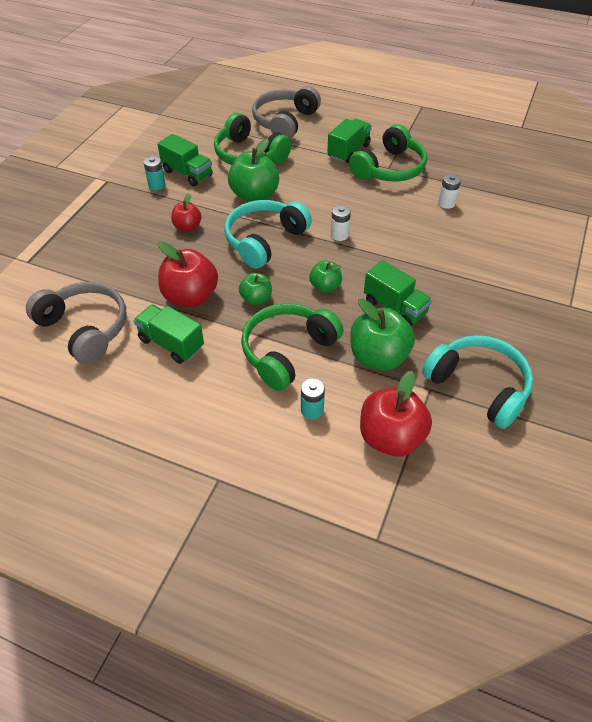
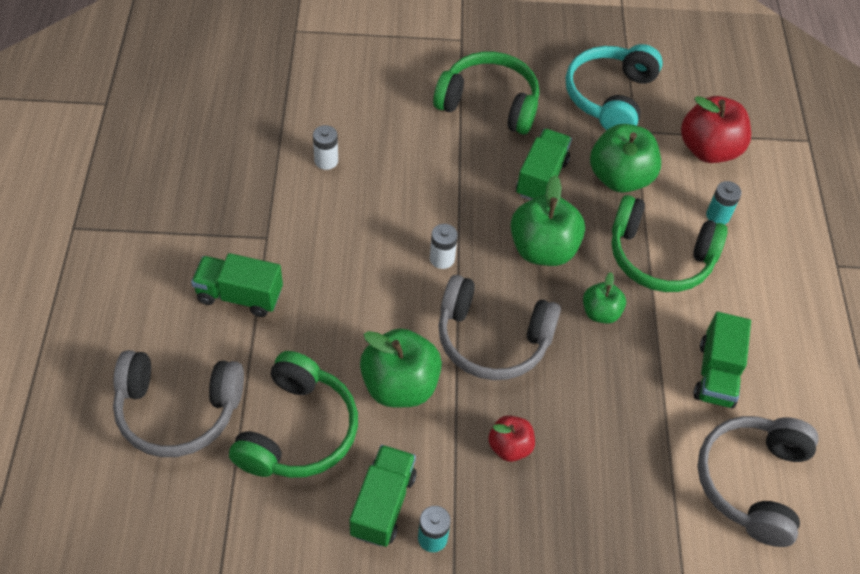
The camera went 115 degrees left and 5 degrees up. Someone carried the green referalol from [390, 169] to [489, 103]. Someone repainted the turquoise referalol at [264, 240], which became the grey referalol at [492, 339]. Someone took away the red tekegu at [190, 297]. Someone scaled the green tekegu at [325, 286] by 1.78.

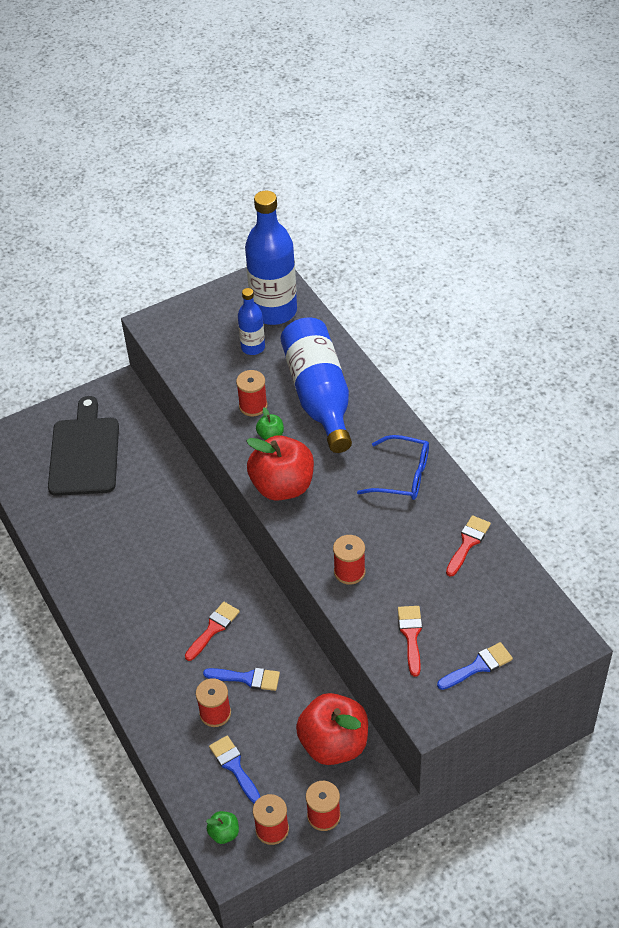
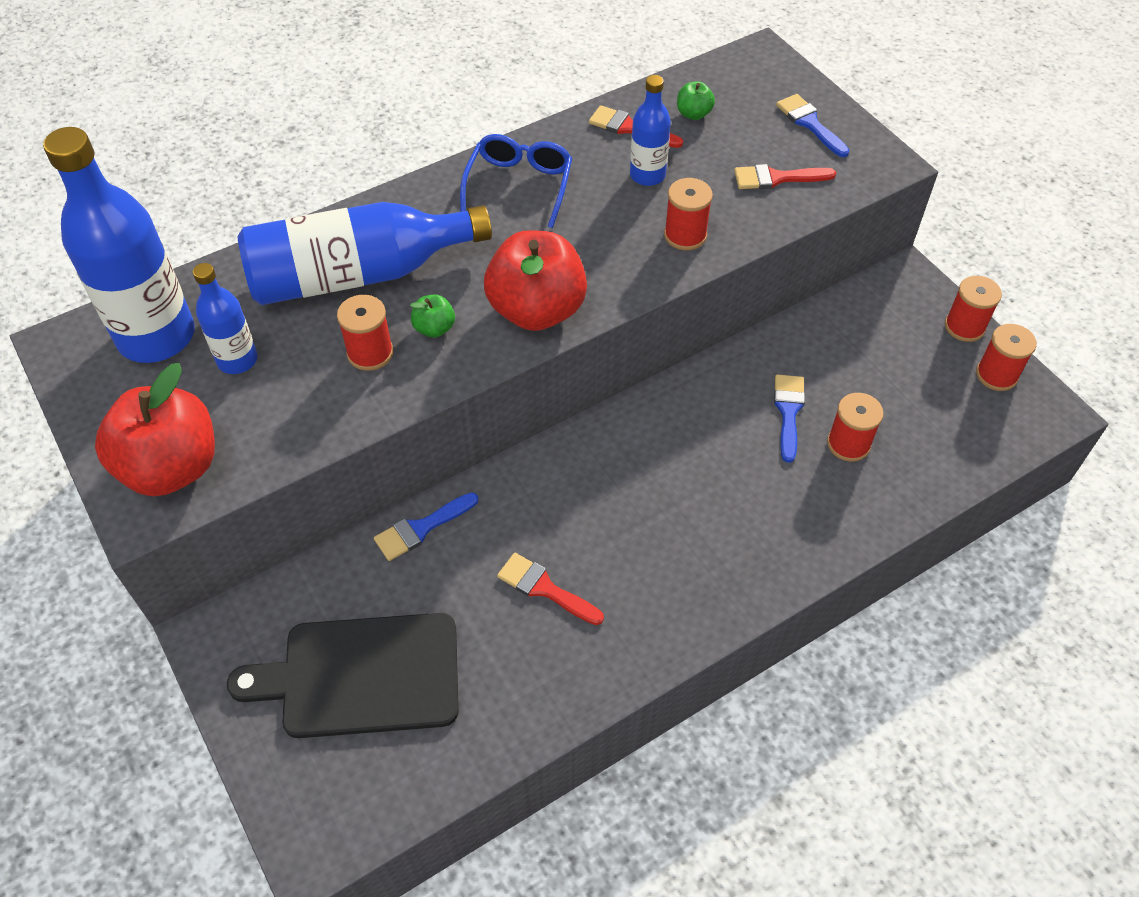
The camera went 95 degrees left and 5 degrees up. Someone carried the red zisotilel from [213, 628] to [544, 588]. Someone carried the red tekegu from [334, 744] to [171, 467]. Someone carried the blue zisotilel from [234, 766] to [421, 528]. Someone carried the green tekegu from [224, 833] to [693, 114]. Someone put down the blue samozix at [647, 175].

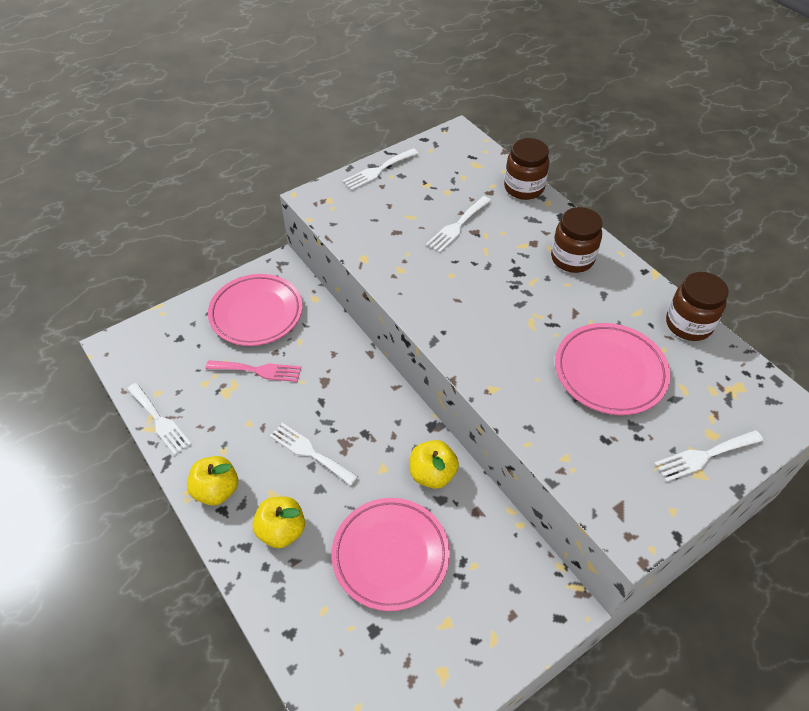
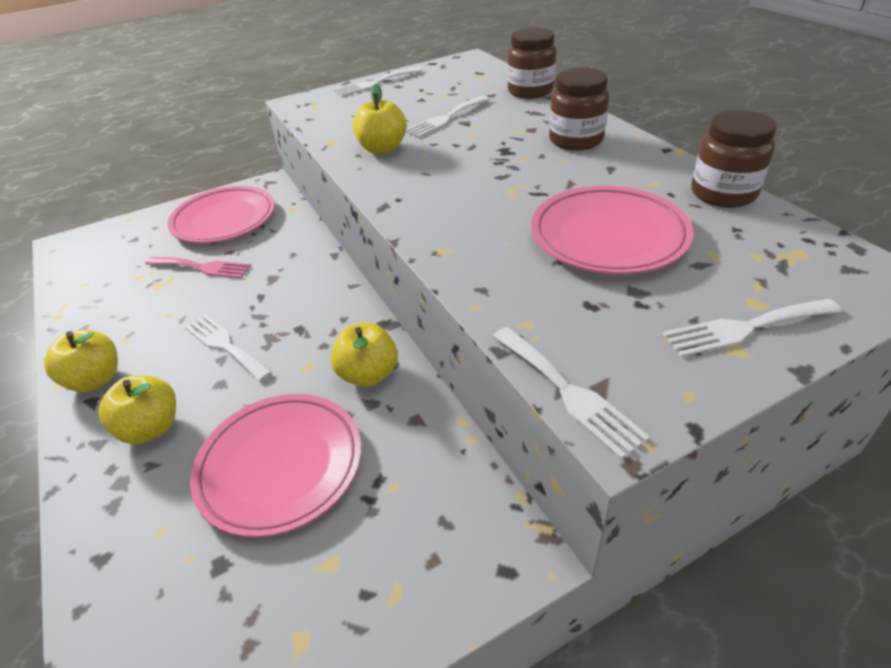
The camera went 10 degrees right and 10 degrees down. Someone carried the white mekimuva from [159, 421] to [568, 392]. Someone put down the yellow tekegu at [382, 149].

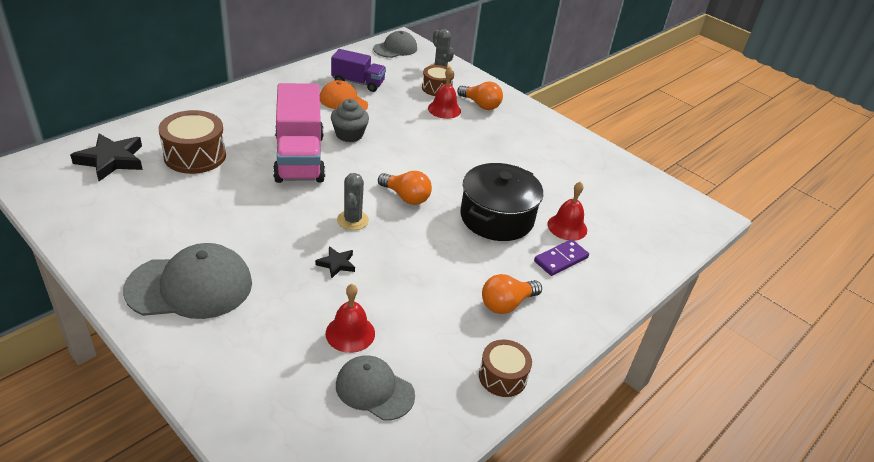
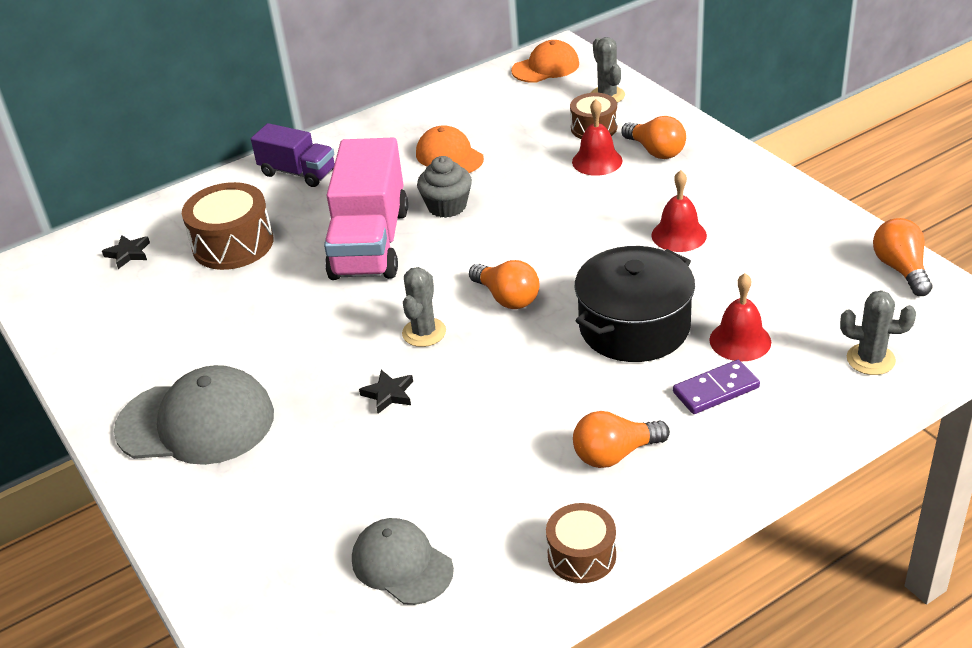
The camera went 20 degrees right and 0 degrees up. Someone repainted the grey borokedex at [395, 48], which became the orange borokedex at [546, 67]. Someone carried the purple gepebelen from [358, 83] to [298, 173]. Someone scaled the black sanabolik at [111, 160] by 0.53. Someone carried the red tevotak from [350, 333] to [679, 235]. Someone put down the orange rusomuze at [900, 269]. Someone put down the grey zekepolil at [870, 359].

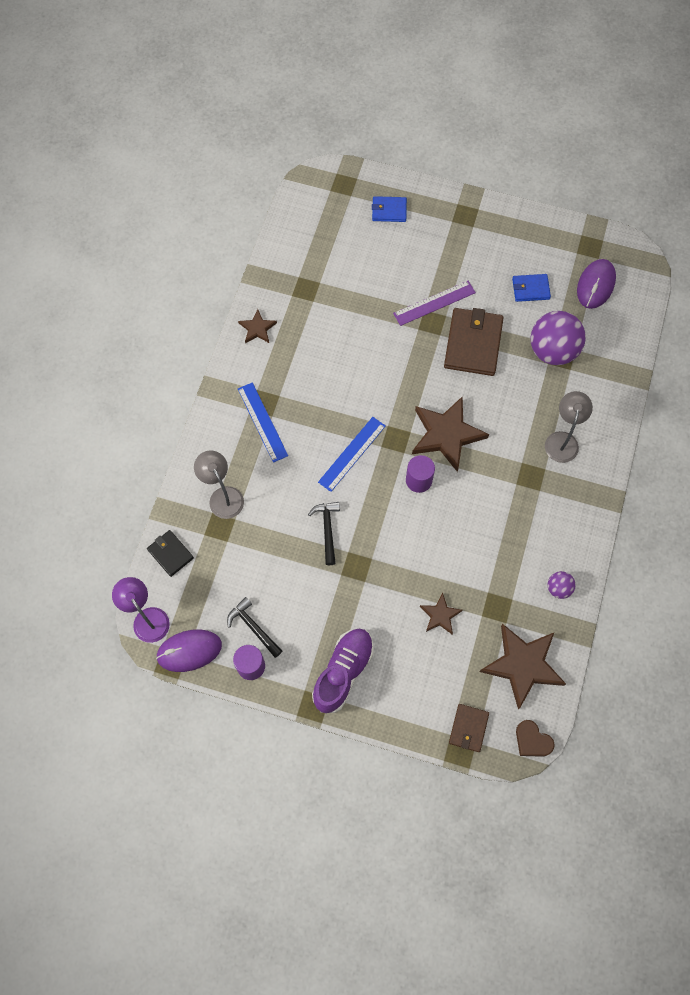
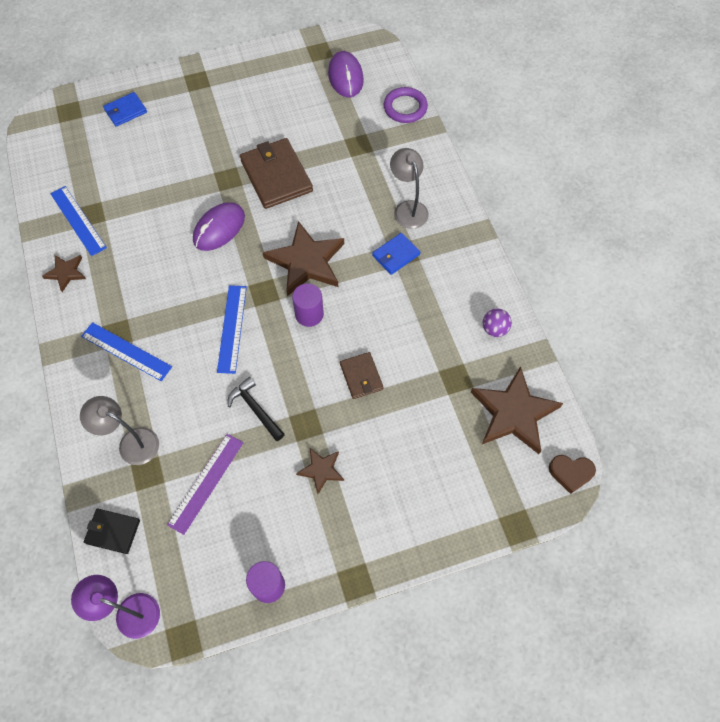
The camera went 35 degrees left and 5 degrees down. Someone carried the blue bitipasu from [530, 289] to [395, 255]. Someone carried the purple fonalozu from [434, 303] to [206, 483]. Someone took away the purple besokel at [552, 350]. Someone carried the brown sanabolik from [440, 615] to [321, 470]. Someone took away the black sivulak at [253, 627]. Someone carried the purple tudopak from [189, 651] to [219, 228]. Someone took away the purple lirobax at [343, 672]. Someone carried the brown bitipasu from [468, 728] to [361, 376]. Someone put down the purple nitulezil at [405, 107]. Someone put down the blue fonalozu at [78, 220].

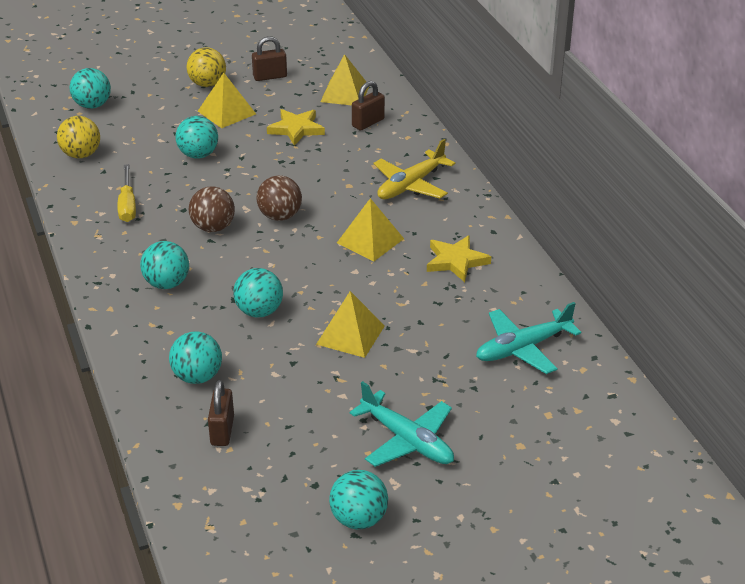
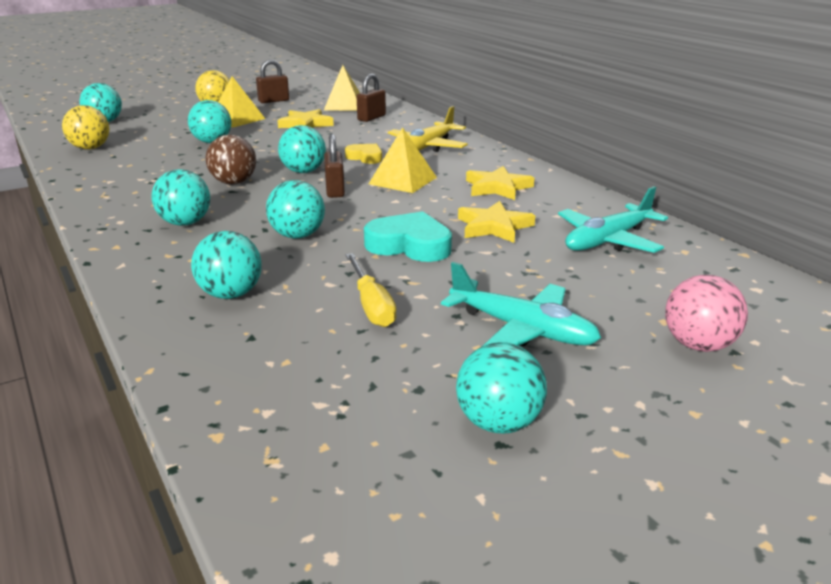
The camera went 10 degrees left and 10 degrees down. Someone carried the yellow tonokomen from [127, 205] to [371, 305]. Someone repainted the brown besokel at [280, 216], which became the turquoise besokel at [303, 171]. Someone swapped the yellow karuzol at [350, 335] for the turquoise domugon at [409, 245]. Someone carried the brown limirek from [222, 430] to [335, 190]. Someone put down the yellow domugon at [365, 157]. Someone put down the yellow sanabolik at [494, 226]. Someone put down the pink besokel at [698, 345].

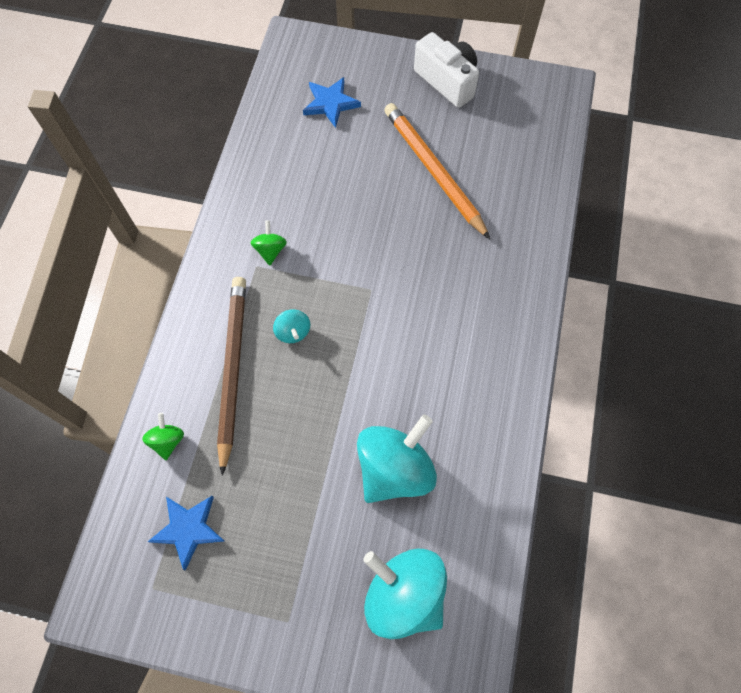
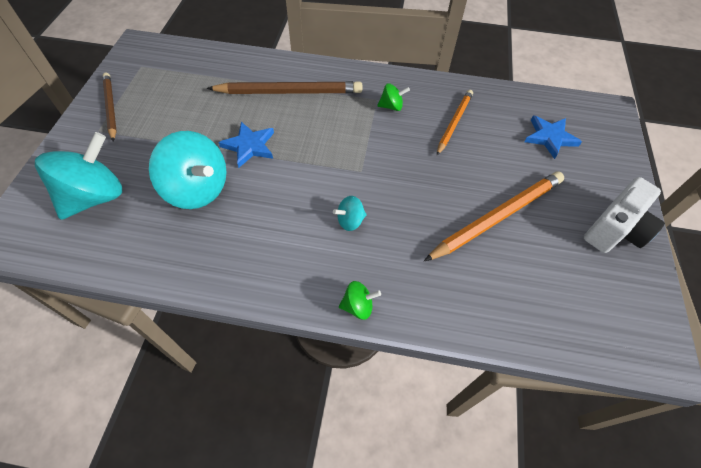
The camera went 85 degrees right and 10 degrees down. Someone carried the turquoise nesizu from [293, 332] to [350, 221]. Someone carried the green nesizu from [167, 441] to [358, 306]. Someone carried the blue sanabolik from [188, 529] to [249, 146]. Someone put down the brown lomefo at [111, 107]. Someone put down the orange lomefo at [454, 123].

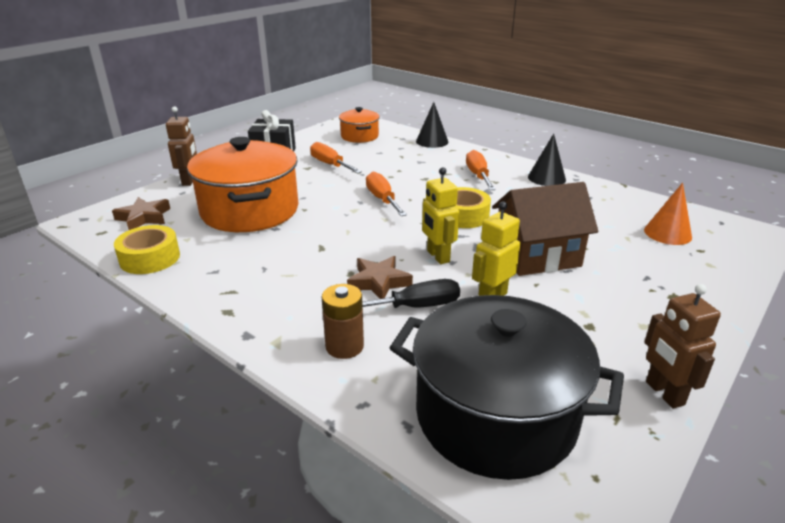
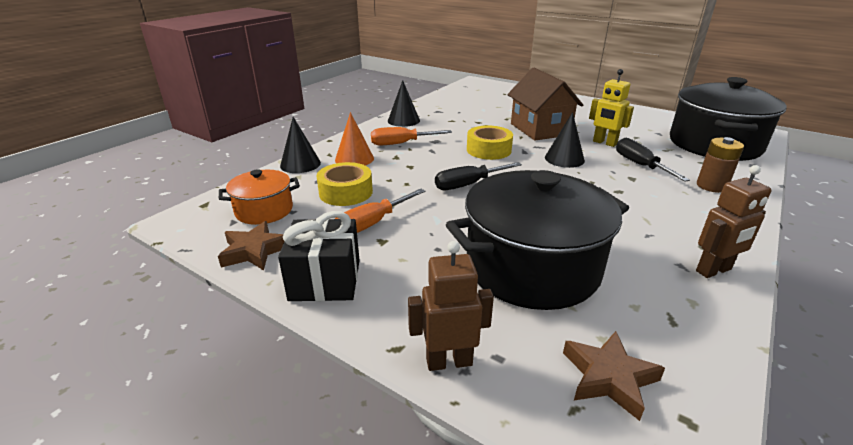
The camera went 95 degrees left and 0 degrees up. Someone repainted the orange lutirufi at [250, 211], which became the black lutirufi at [532, 267]. Someone swapped the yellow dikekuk at [437, 256] for the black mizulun at [564, 159]. Someone repainted the orange tonokomen at [382, 199], which became the black tonokomen at [468, 184]. Someone carried the orange mizulun from [667, 233] to [354, 159]. Someone carried the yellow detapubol from [150, 258] to [346, 192]. Someone carried the brown sanabolik from [379, 282] to [254, 251]. Someone carried the brown dikekuk from [664, 393] to [714, 270].

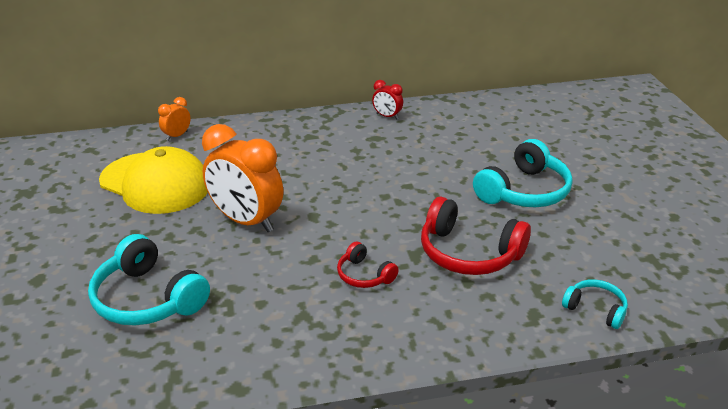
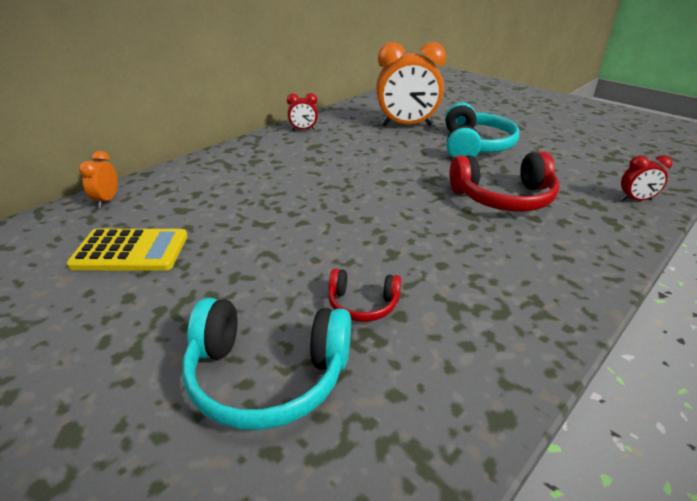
The camera went 35 degrees left and 0 degrees up. Someone carried the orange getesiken from [246, 221] to [406, 125]. Someone swapped the yellow borokedex at [155, 183] for the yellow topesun at [130, 251]. Someone carried the red referalol from [364, 275] to [362, 304]. Someone swapped the turquoise referalol at [595, 309] for the red getesiken at [636, 200].

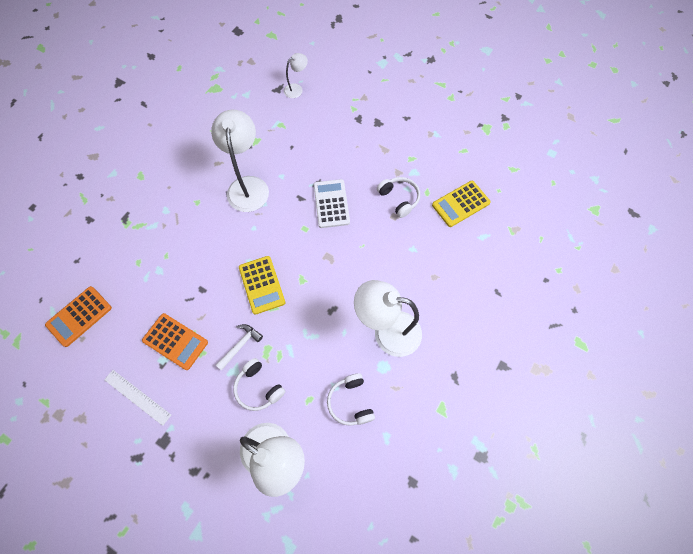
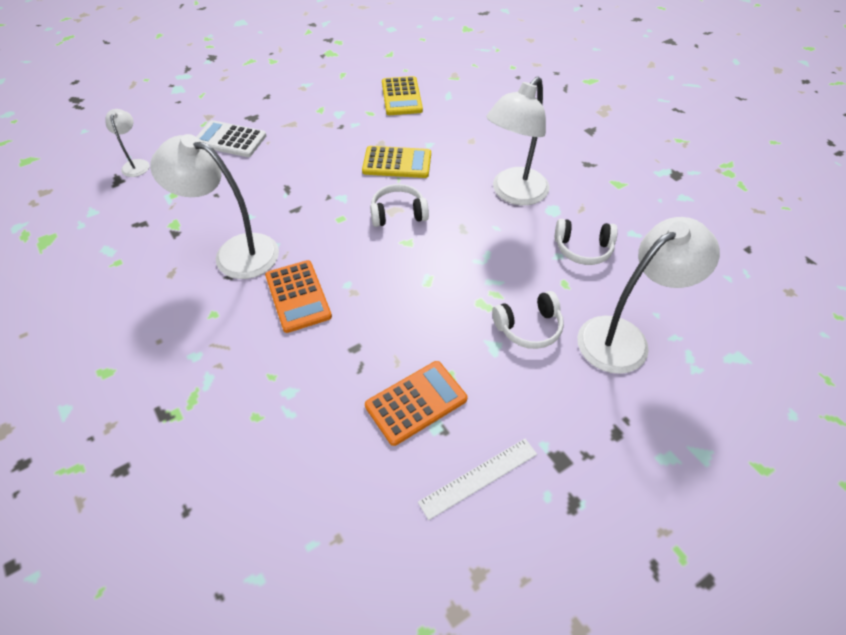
The camera went 65 degrees left and 15 degrees down. Someone carried the white referalol from [399, 199] to [398, 213]. Someone carried the white topesun from [331, 204] to [230, 140]. Someone carried the yellow topesun from [262, 285] to [397, 163]. Someone carried the orange topesun from [79, 316] to [298, 296]. Someone took away the white sivulak at [240, 345].

